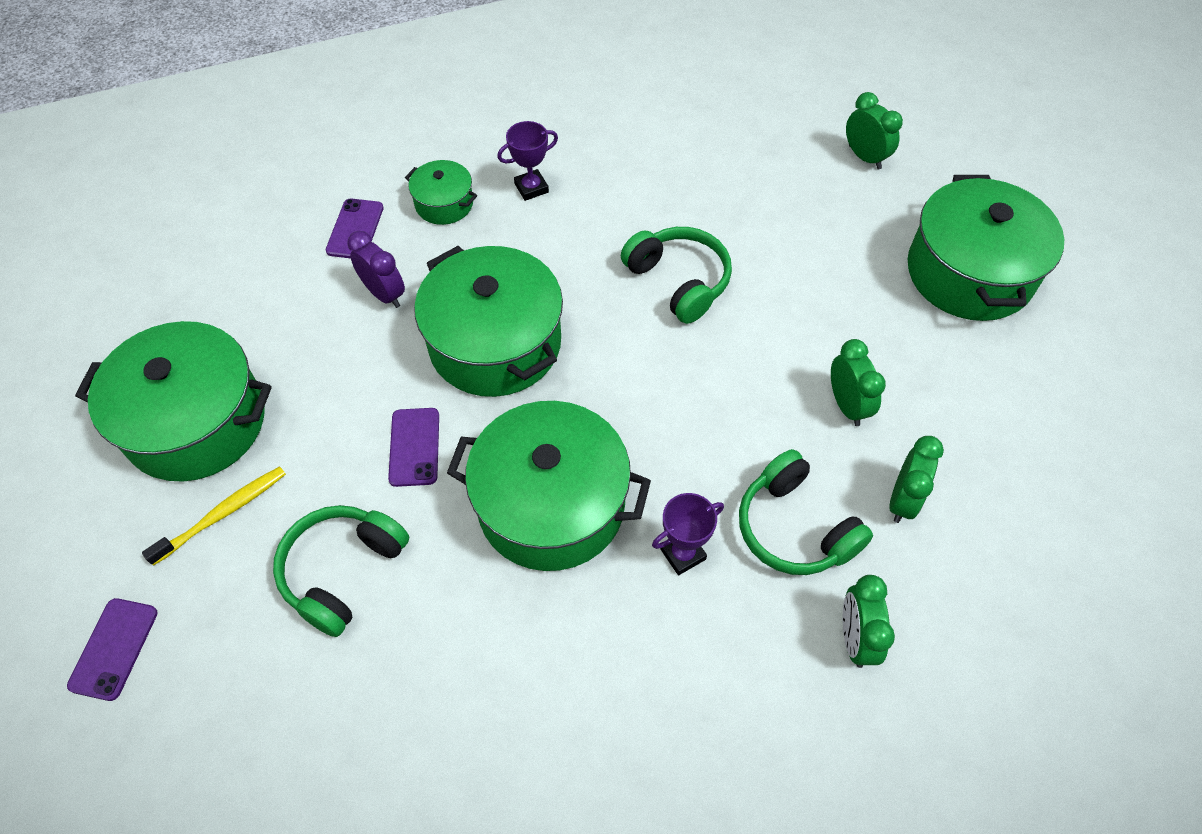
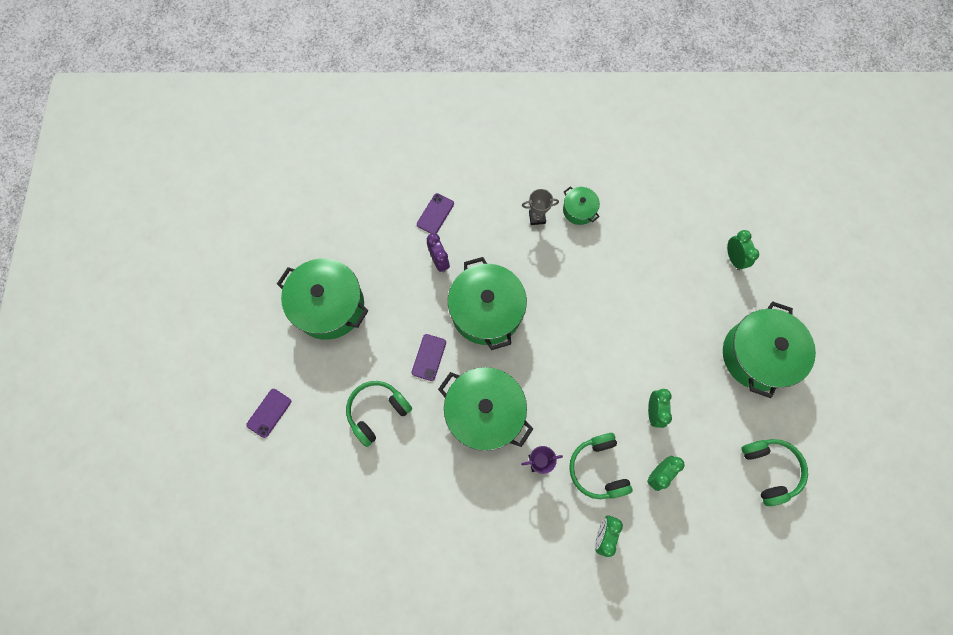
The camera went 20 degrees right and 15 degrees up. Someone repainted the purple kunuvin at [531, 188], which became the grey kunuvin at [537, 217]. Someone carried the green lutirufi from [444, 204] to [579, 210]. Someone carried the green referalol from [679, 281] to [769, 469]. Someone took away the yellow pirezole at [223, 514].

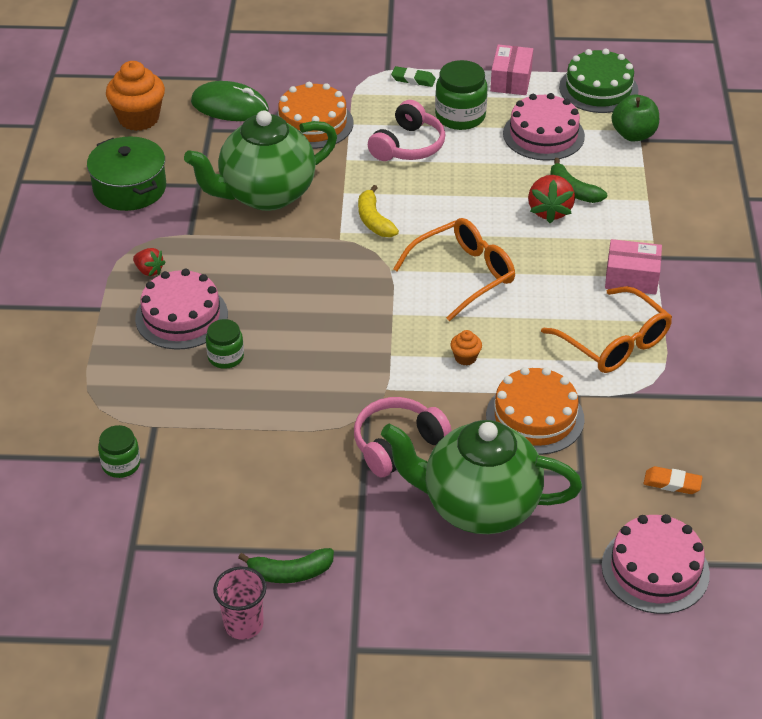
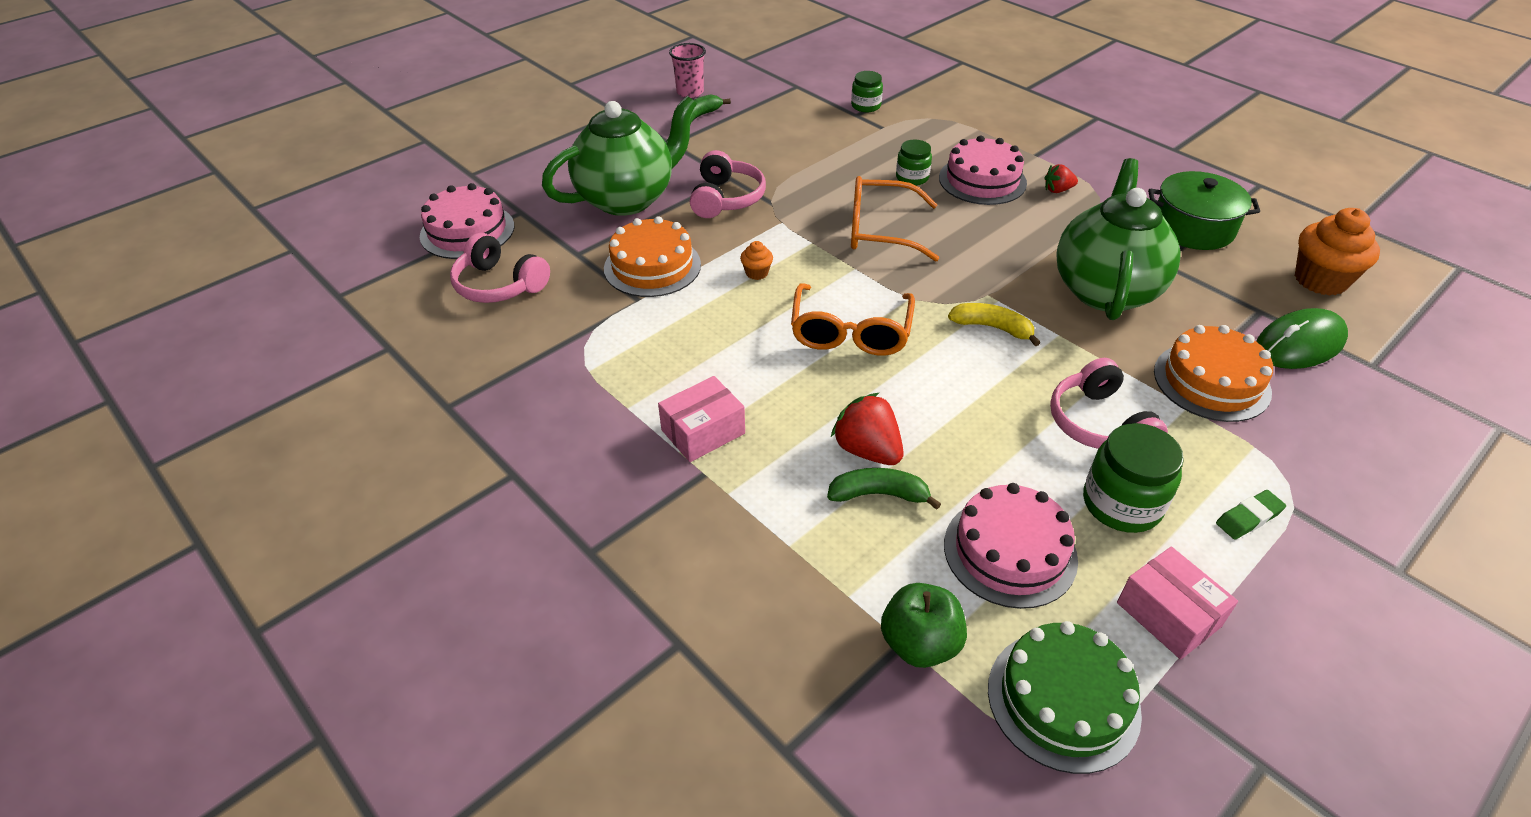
The camera went 135 degrees right and 0 degrees up. Someone carried the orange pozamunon from [614, 343] to [880, 230]. Someone swapped the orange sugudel at [672, 483] for the pink referalol at [499, 285].

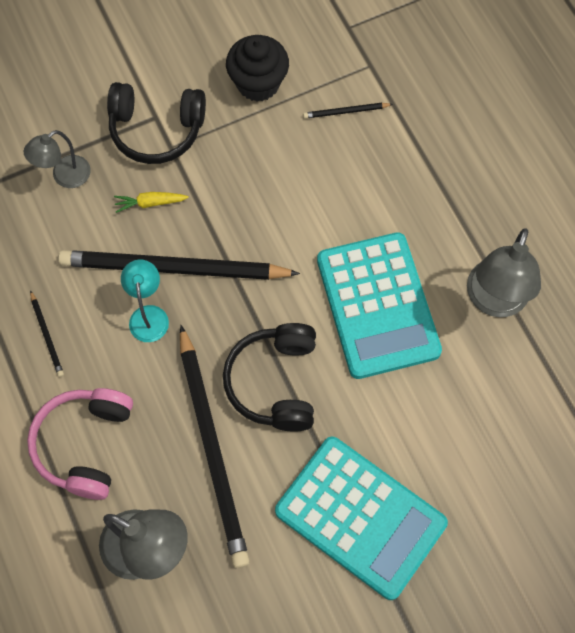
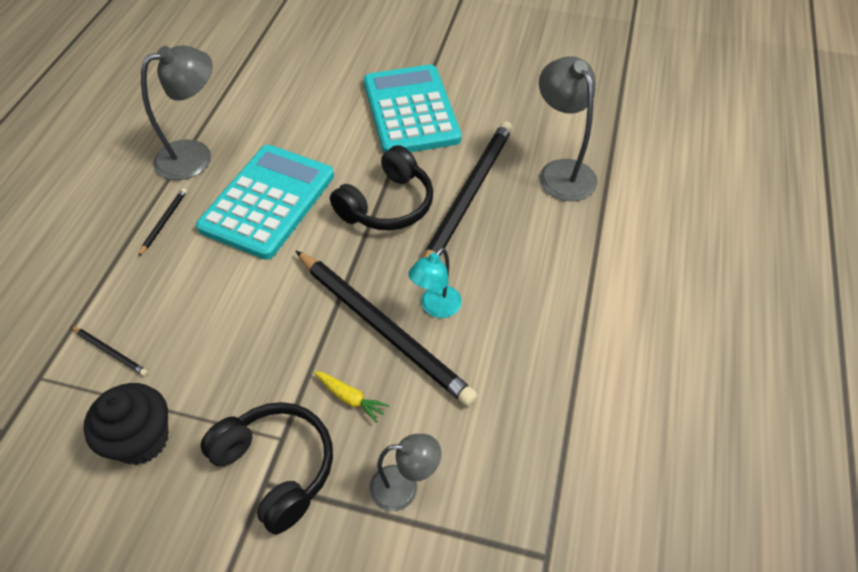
The camera went 140 degrees left and 15 degrees down. Someone carried the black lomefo from [47, 335] to [164, 222]. Someone took away the pink referalol at [84, 444].

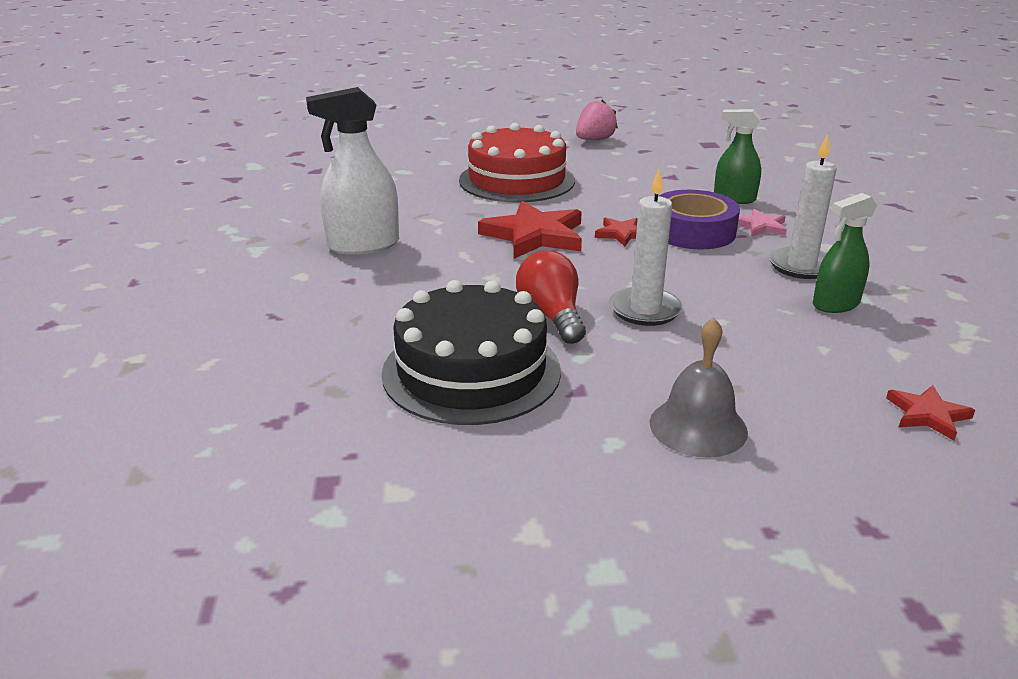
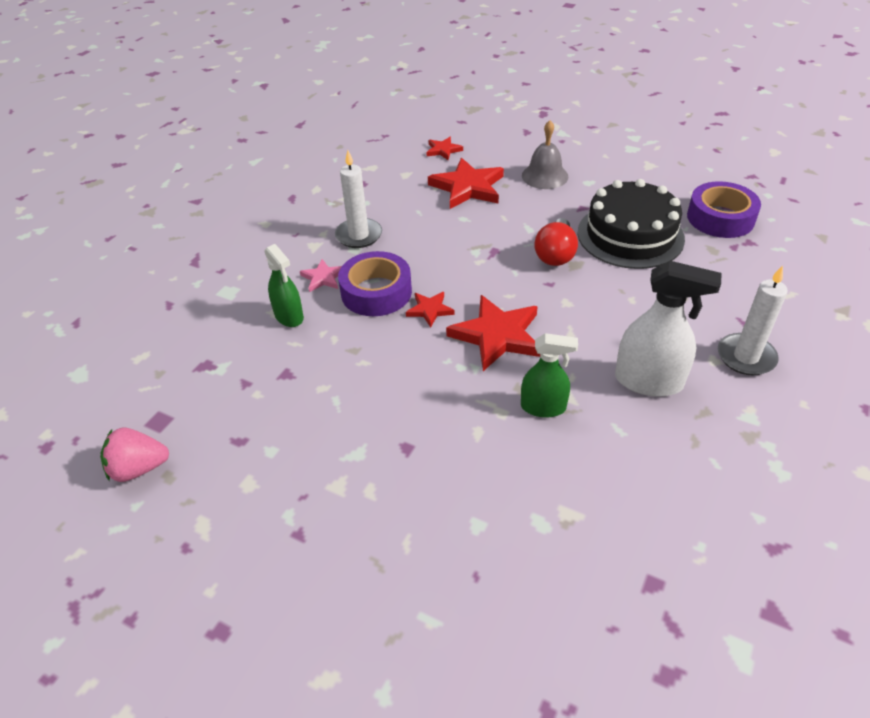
The camera went 145 degrees left and 15 degrees up. Someone carried the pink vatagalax from [594, 140] to [139, 468]. Someone took away the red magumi at [517, 180]. Someone carried the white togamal from [645, 310] to [746, 357]. Someone carried the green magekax from [835, 304] to [543, 407]. Someone put down the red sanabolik at [468, 187]. Someone put down the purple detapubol at [720, 218].

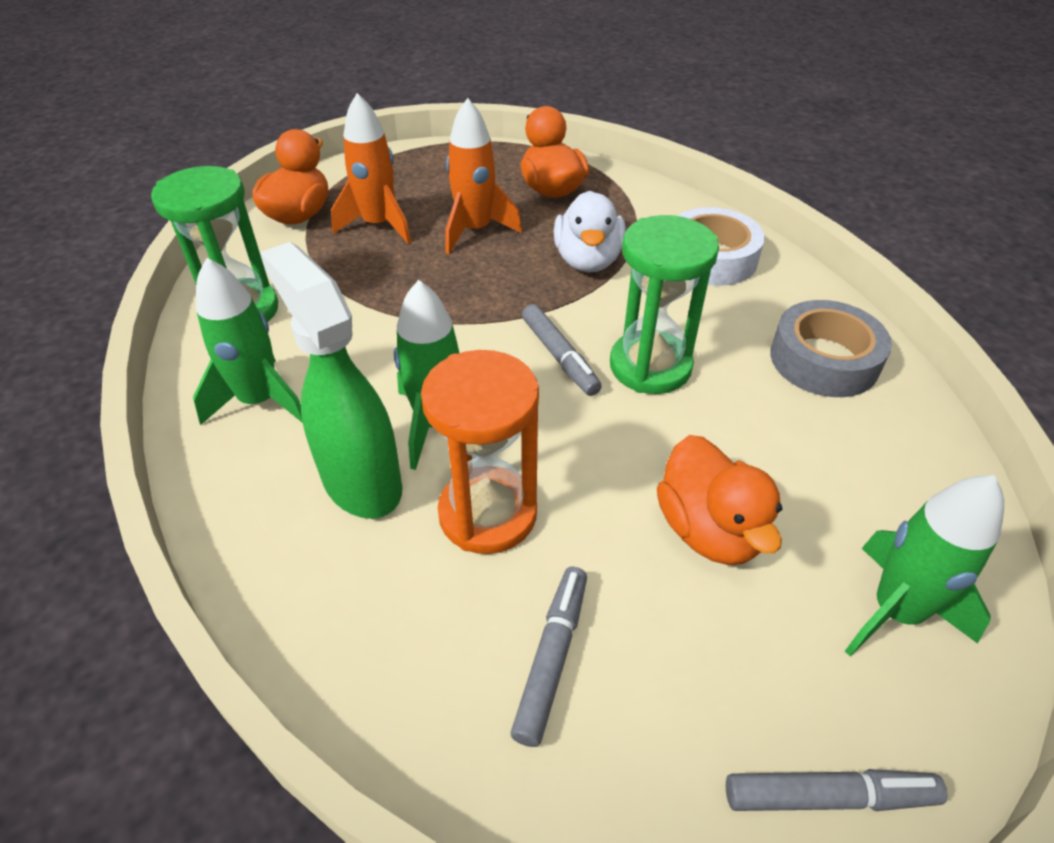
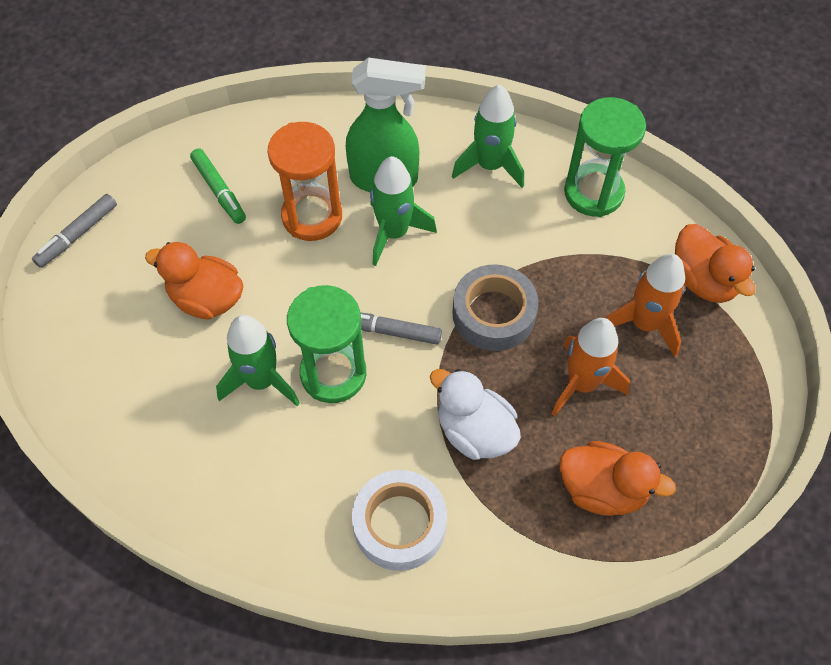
The camera went 130 degrees right and 15 degrees up. Someone carried the grey detapubol from [824, 360] to [493, 314]. Someone carried the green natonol from [895, 611] to [261, 381]. Someone repainted the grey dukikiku at [552, 658], which became the green dukikiku at [219, 190].

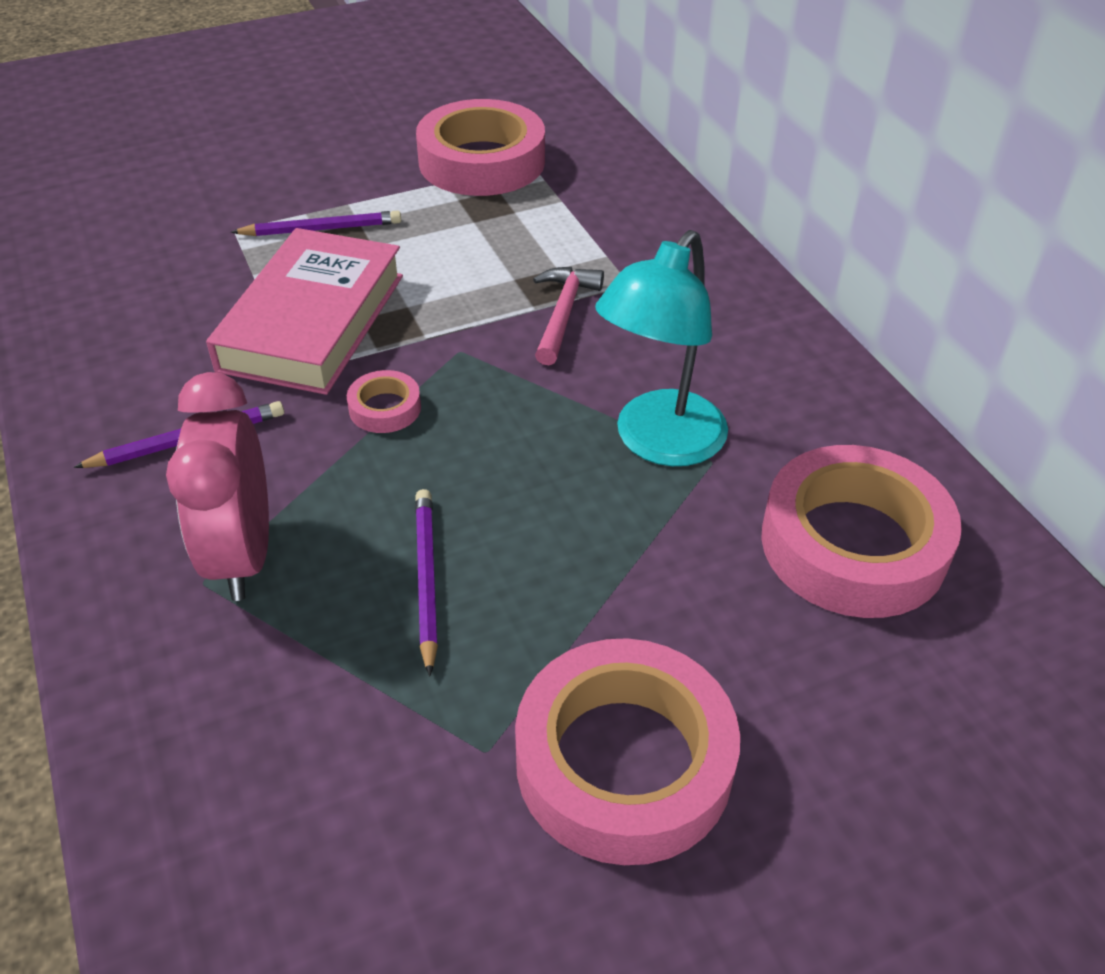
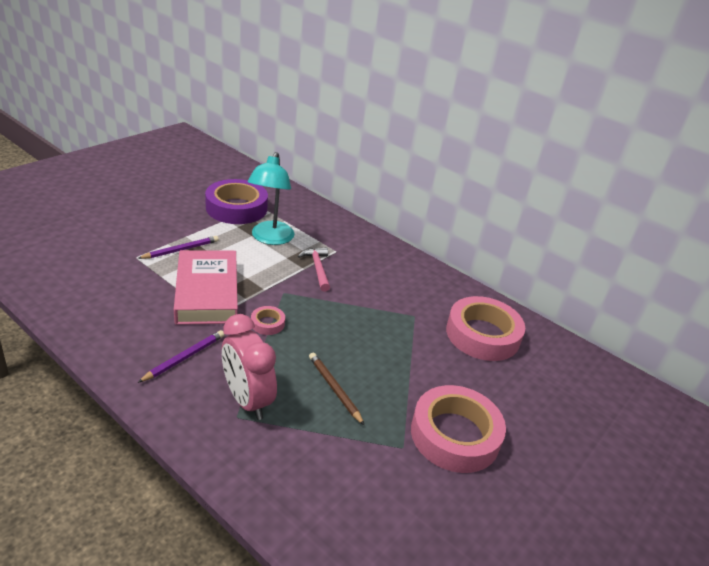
The camera went 30 degrees left and 10 degrees down. Someone repainted the pink detapubol at [482, 161], which became the purple detapubol at [236, 208]. Someone carried the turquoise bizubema from [659, 443] to [270, 238]. Someone repainted the purple lomefo at [426, 579], which became the brown lomefo at [334, 389].

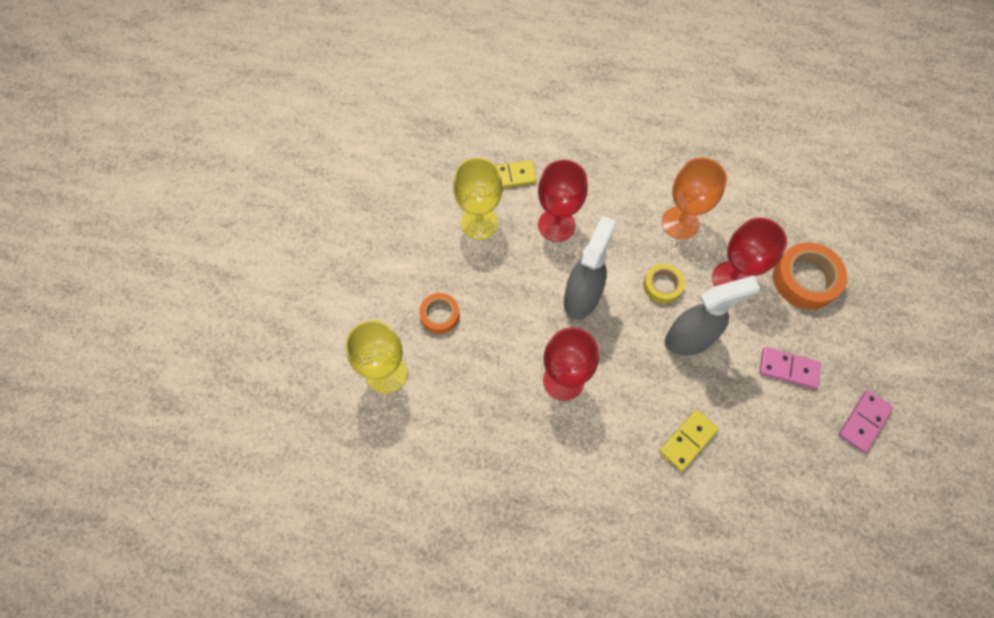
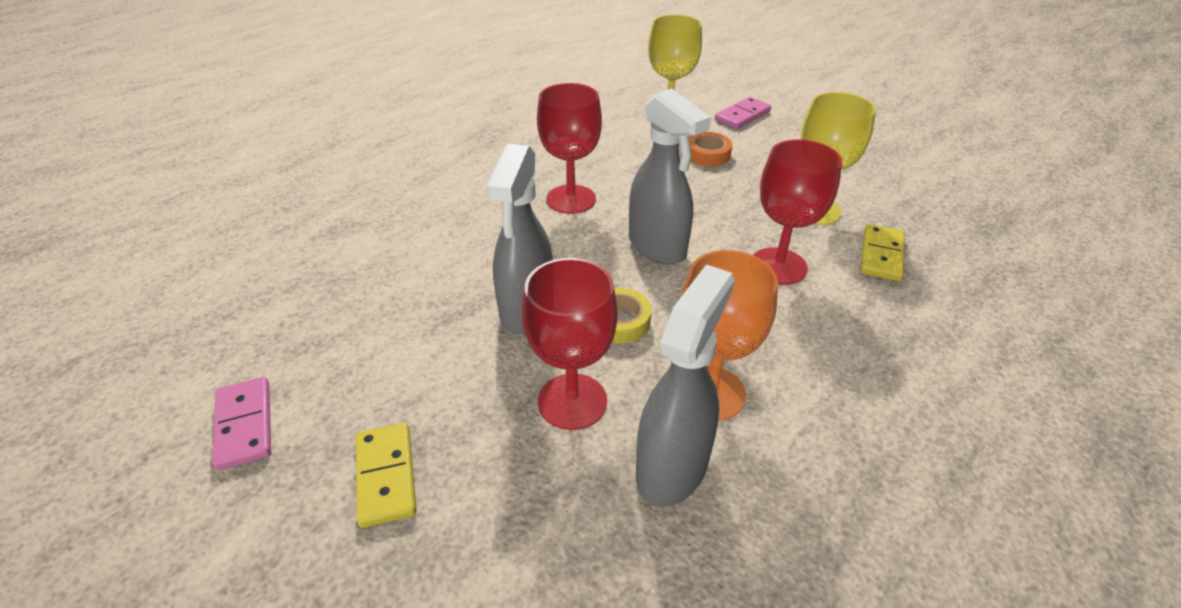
The camera went 120 degrees right and 25 degrees down. Someone took away the orange detapubol at [805, 279]. Someone carried the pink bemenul from [788, 369] to [742, 116]. Someone carried the yellow bemenul from [688, 440] to [386, 476]. Someone put down the grey magekax at [672, 466].

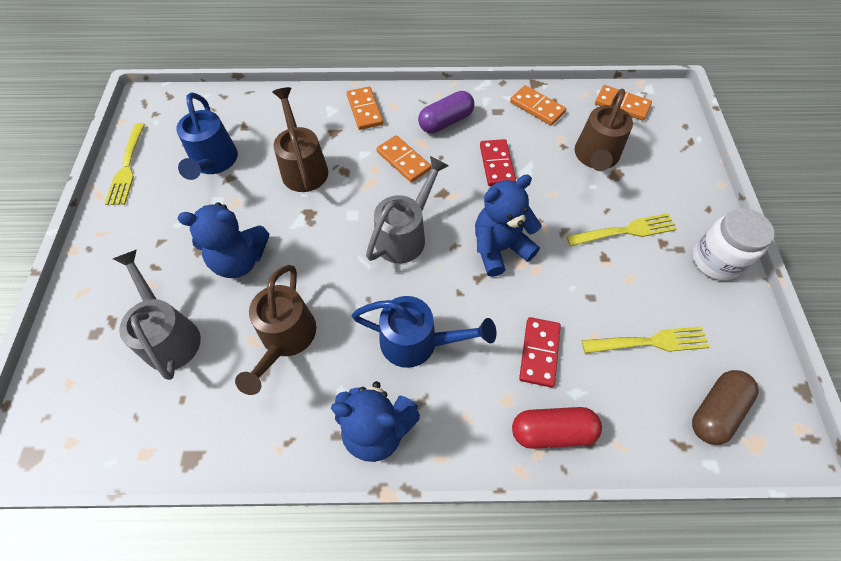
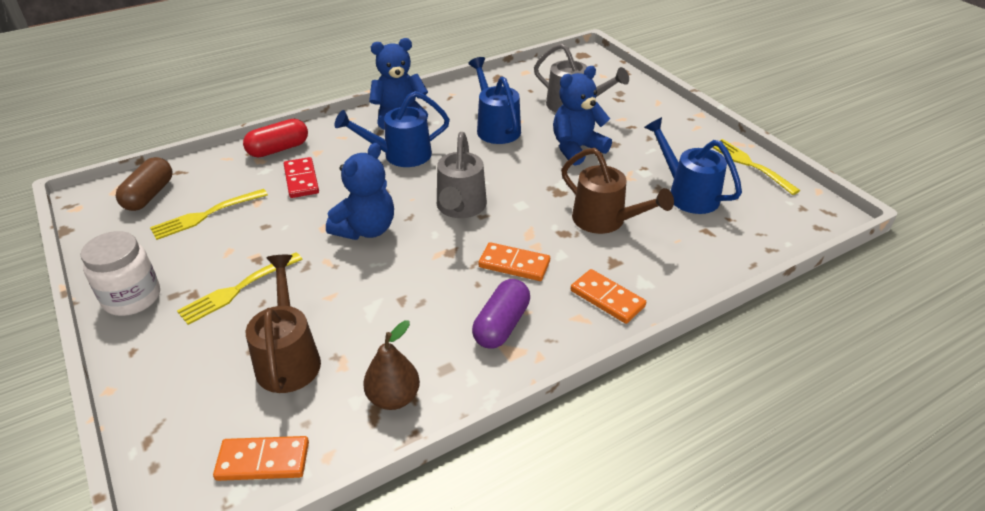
The camera went 150 degrees right and 20 degrees down. Someone swapped the orange bemenul at [537, 107] for the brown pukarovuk at [393, 397]. Someone took away the red bemenul at [496, 164]. Someone repainted the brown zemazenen at [285, 339], which became the blue zemazenen at [496, 128].

